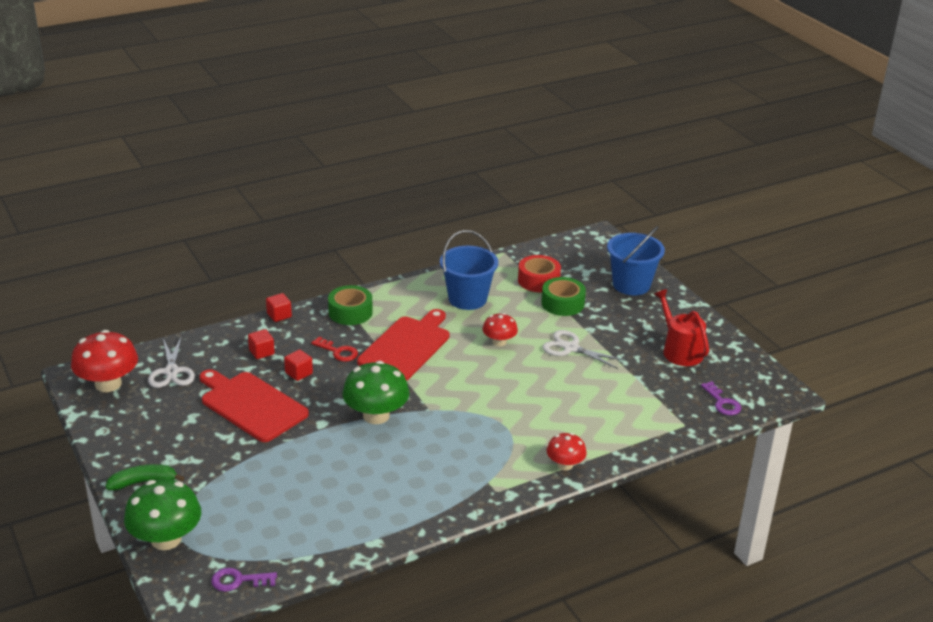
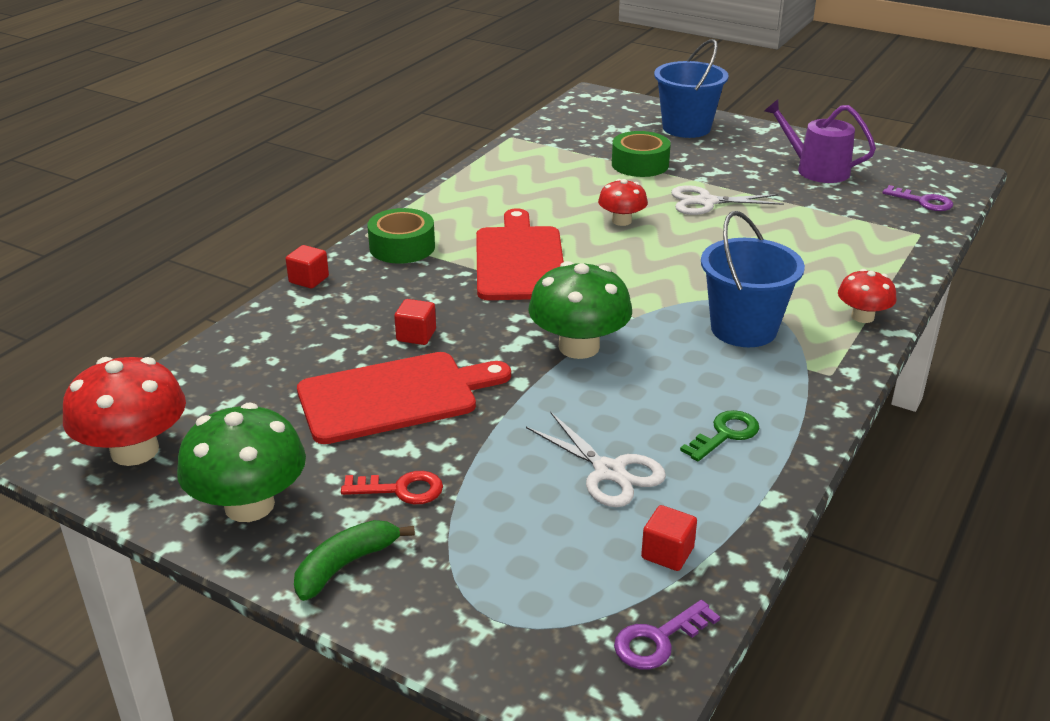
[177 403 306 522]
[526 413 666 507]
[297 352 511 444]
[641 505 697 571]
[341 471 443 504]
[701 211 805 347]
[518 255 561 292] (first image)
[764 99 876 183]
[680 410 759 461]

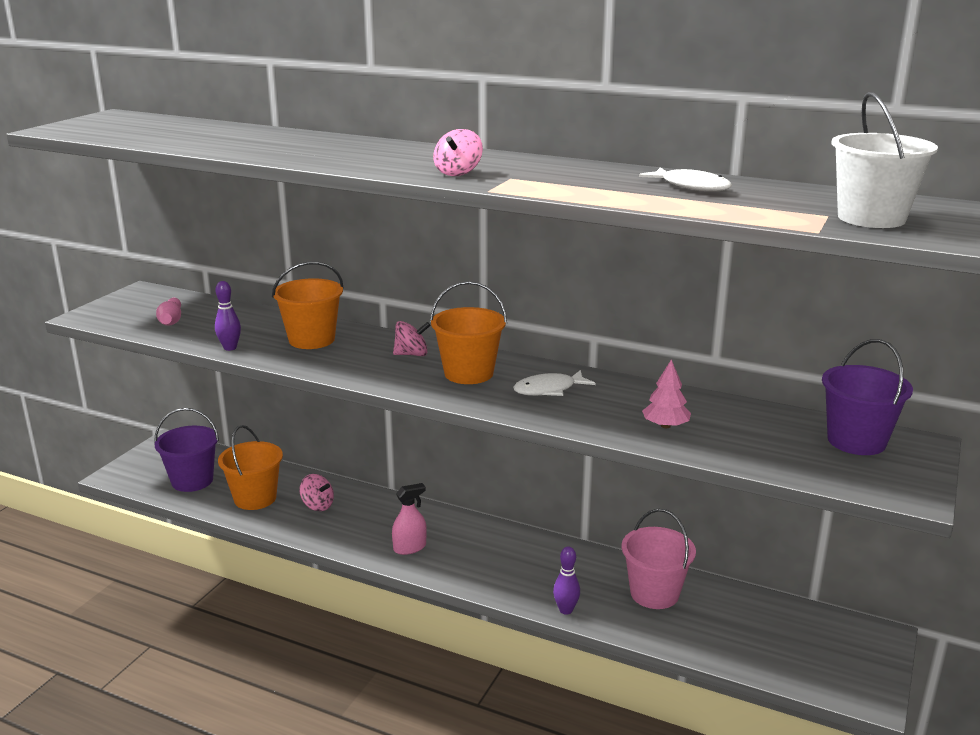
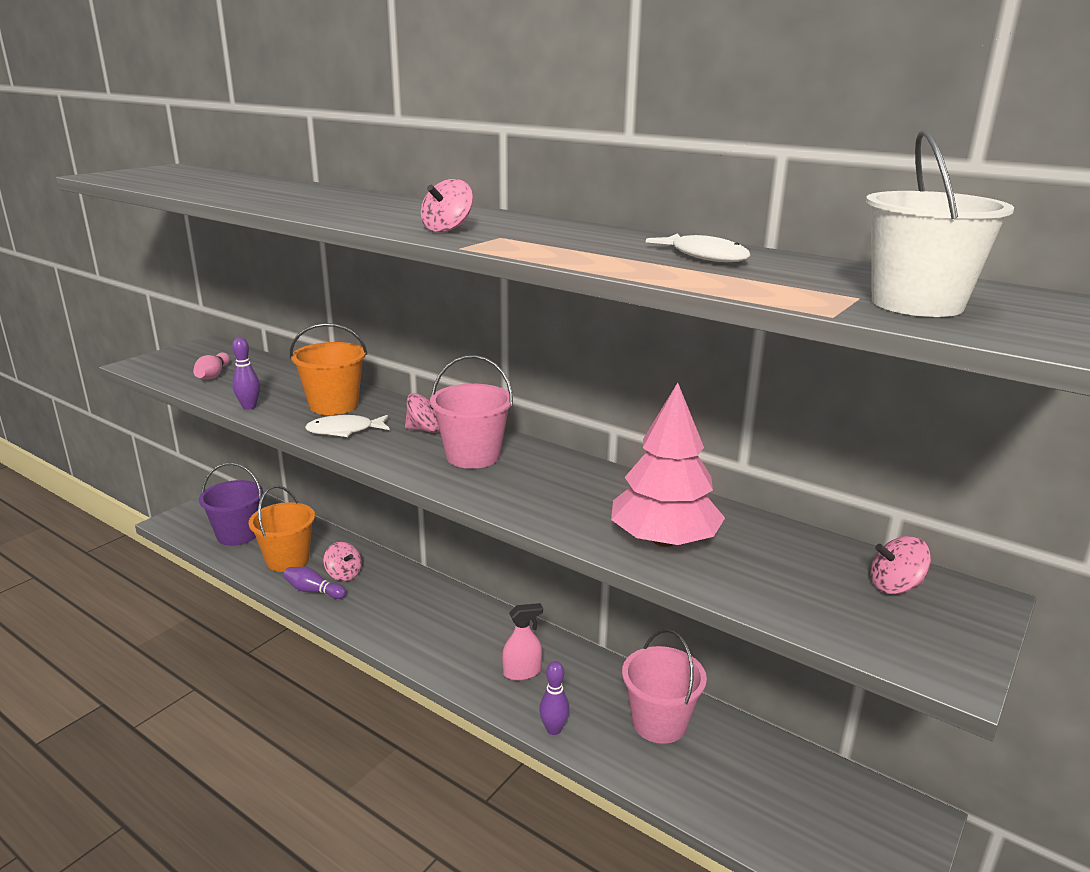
[502 603 543 681]
[430 355 513 469]
[305 415 390 437]
[611 383 725 547]
[870 536 931 594]
[283 567 346 599]

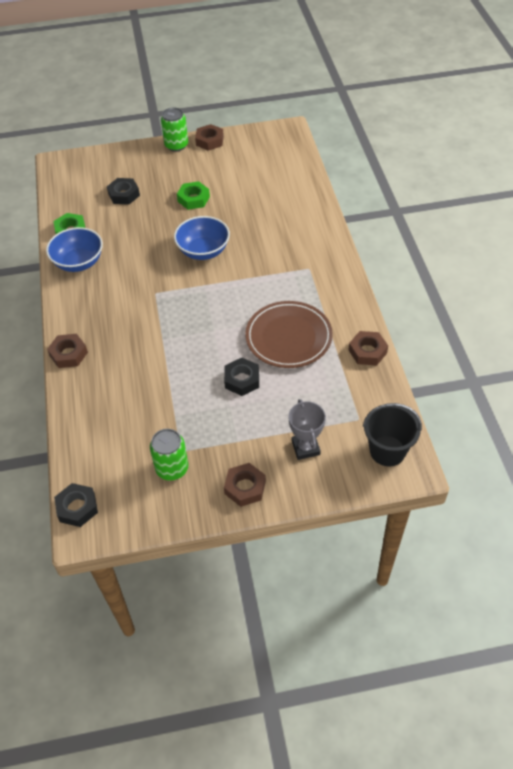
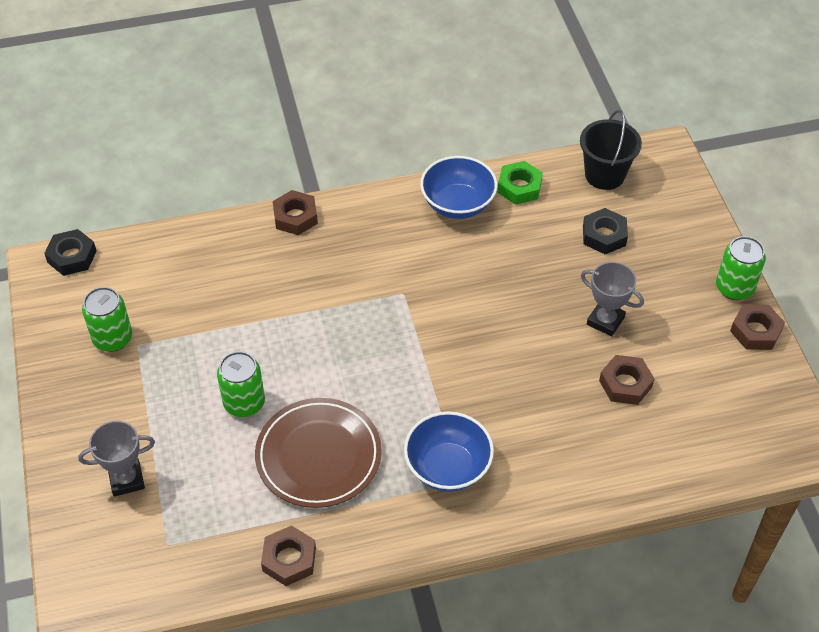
[404 411 494 492]
[581 262 644 336]
[217 351 265 417]
[599 355 655 405]
[580 110 642 190]

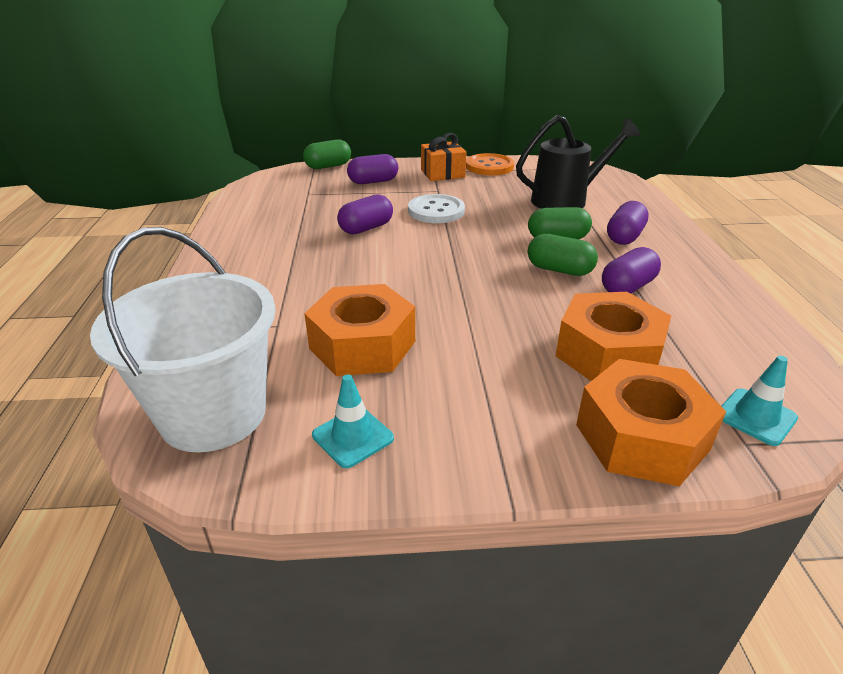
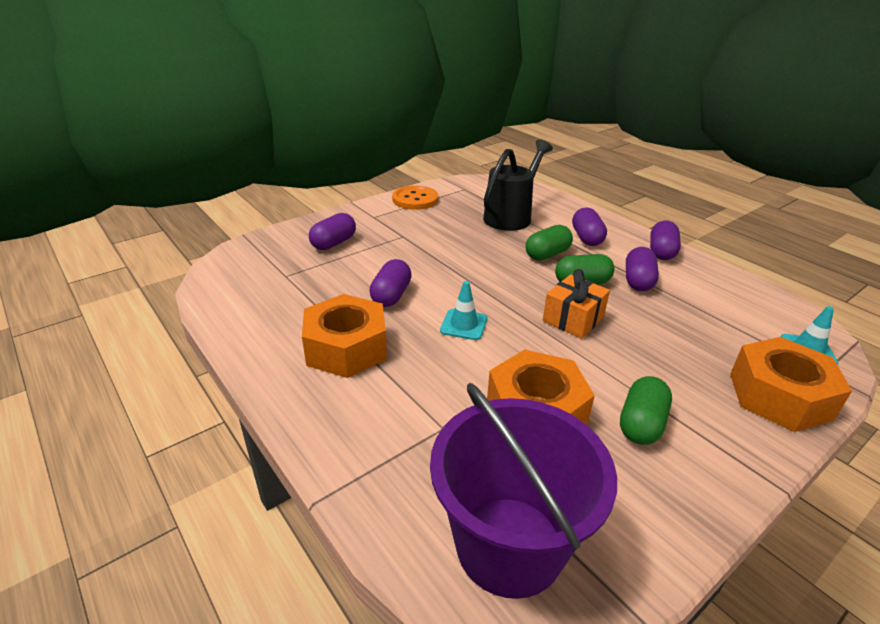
[430 383 617 599]
[620 376 672 445]
[440 281 487 340]
[408 194 465 223] (first image)
[543 269 610 339]
[302 294 387 378]
[650 221 681 260]

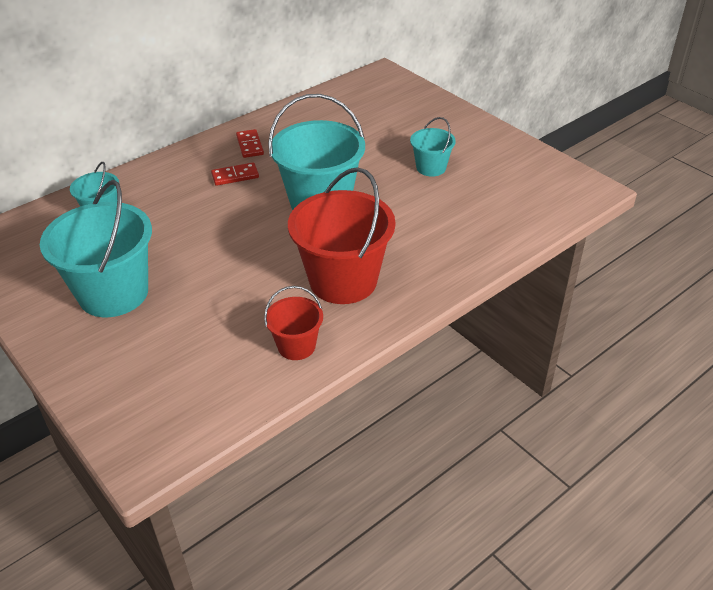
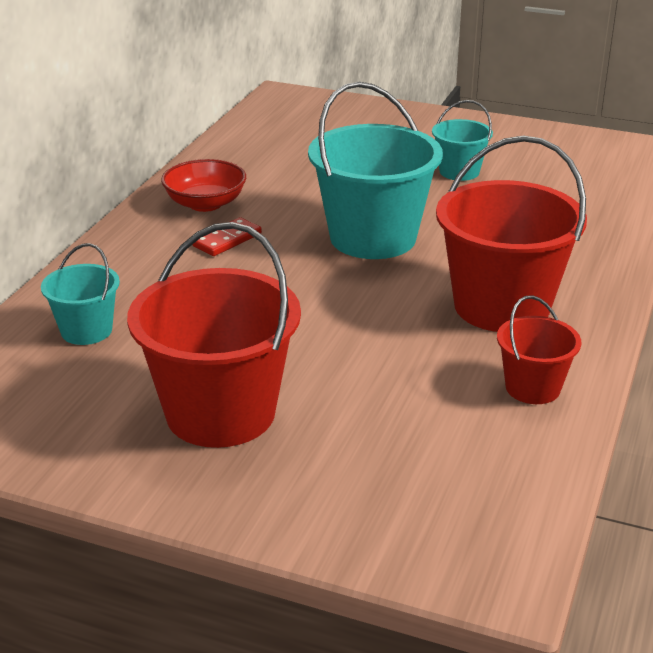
[127 222 301 448]
[161 159 246 212]

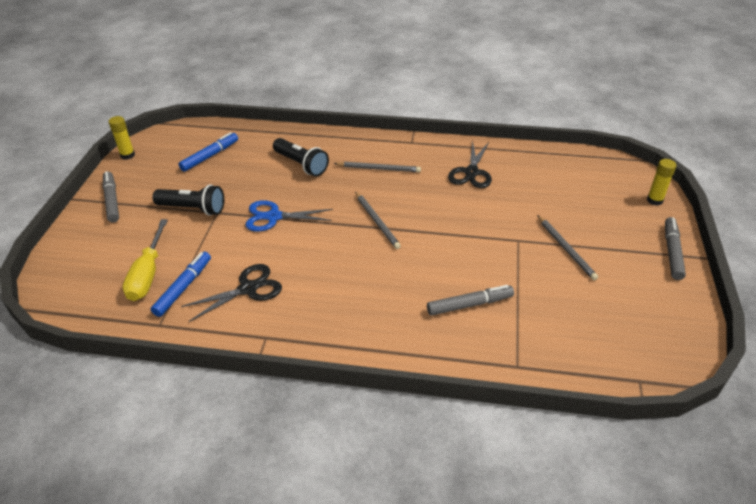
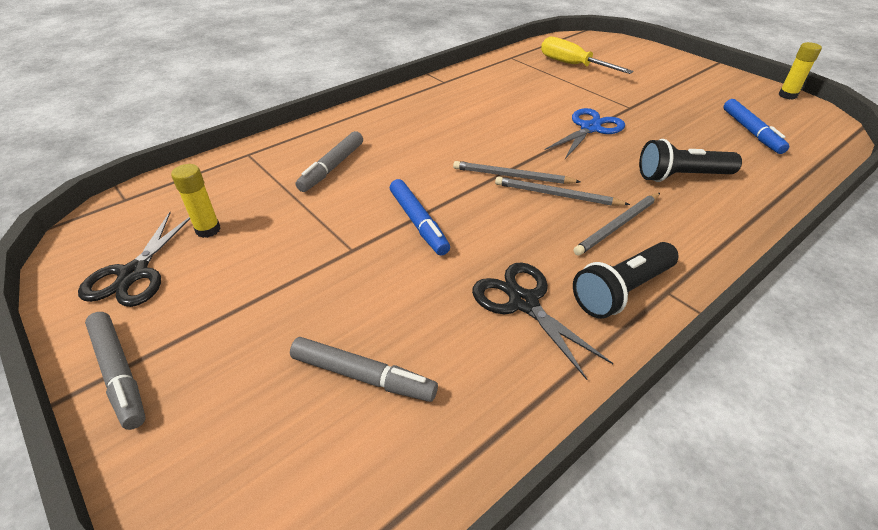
[290 337 438 402]
[390 179 450 255]
[573 242 679 319]
[78 212 190 307]
[495 176 630 206]
[171 164 221 238]

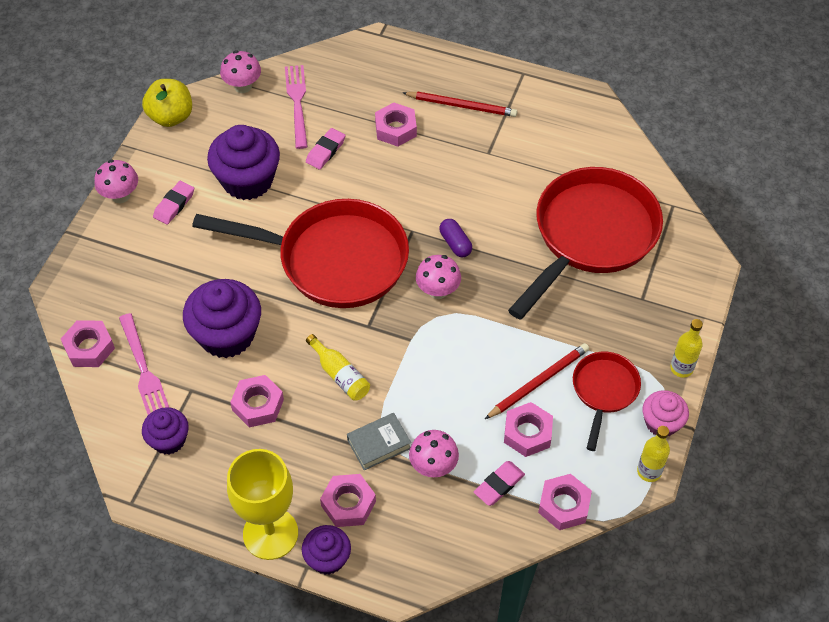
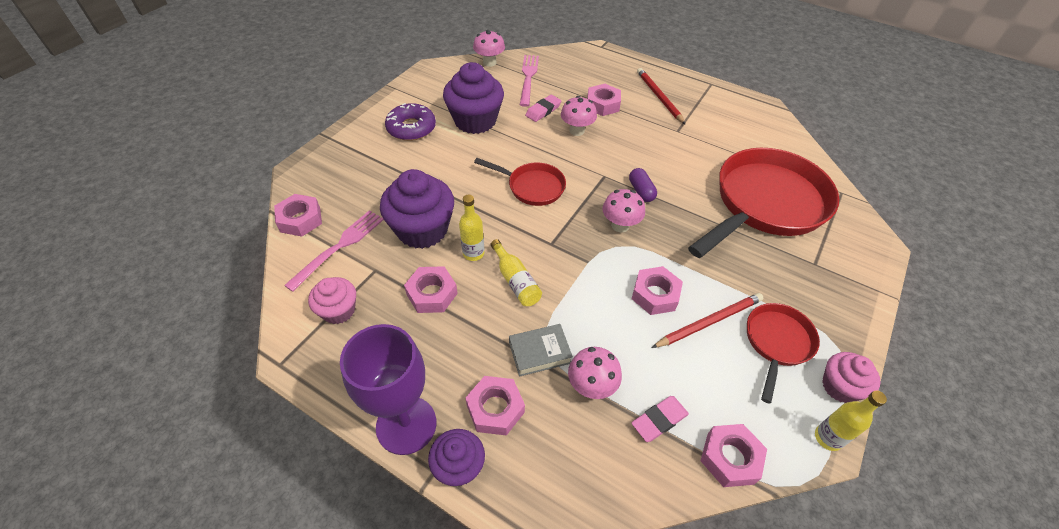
[561 96 597 136]
[284 210 384 292]
[142 79 192 127] (first image)
[308 277 356 324]
[385 103 436 141]
[474 158 566 206]
[340 324 436 455]
[637 68 686 125]
[632 266 683 315]
[459 195 484 261]

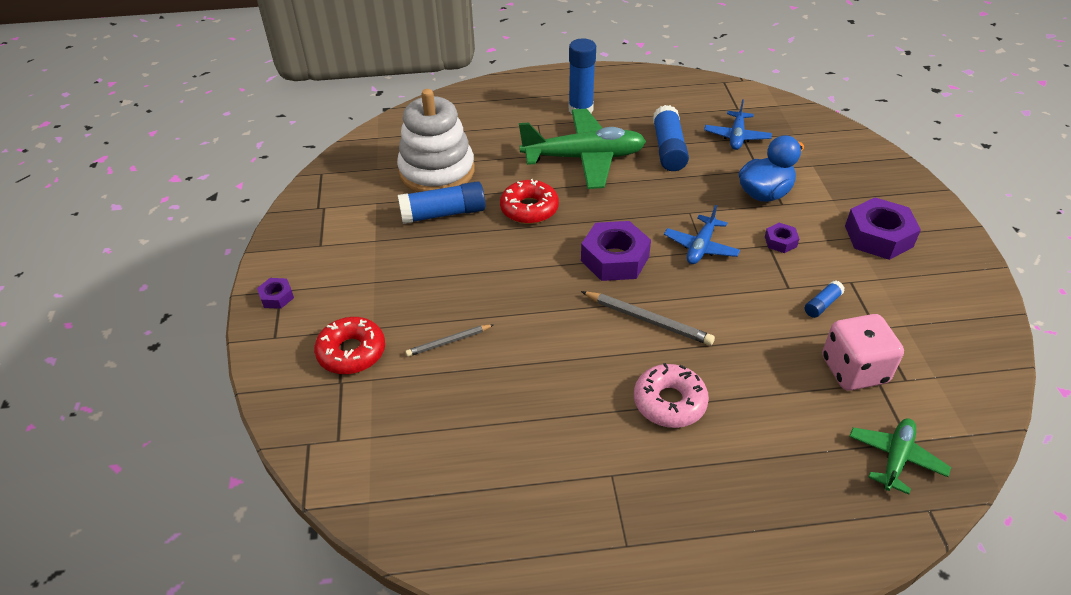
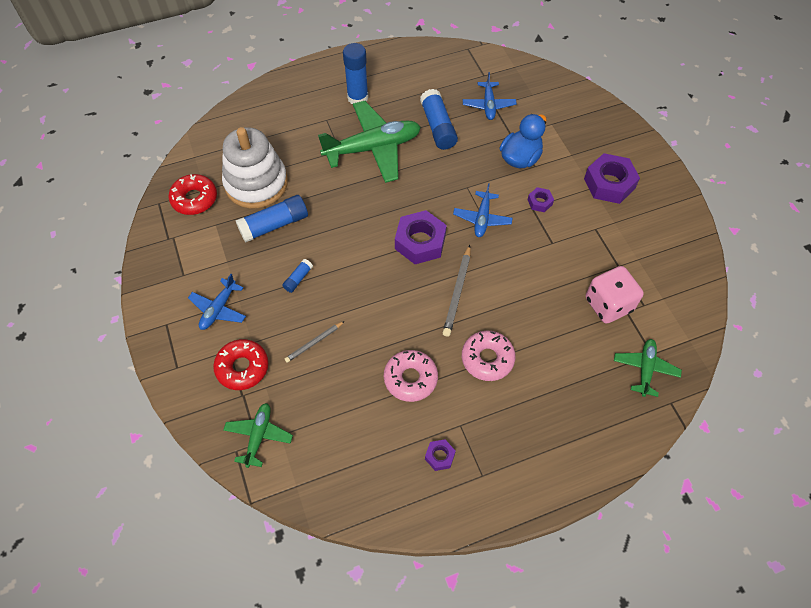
[425 439 456 471]
[168 174 217 215]
[443 245 471 337]
[282 259 313 293]
[188 274 246 330]
[223 403 293 468]
[384 350 438 402]

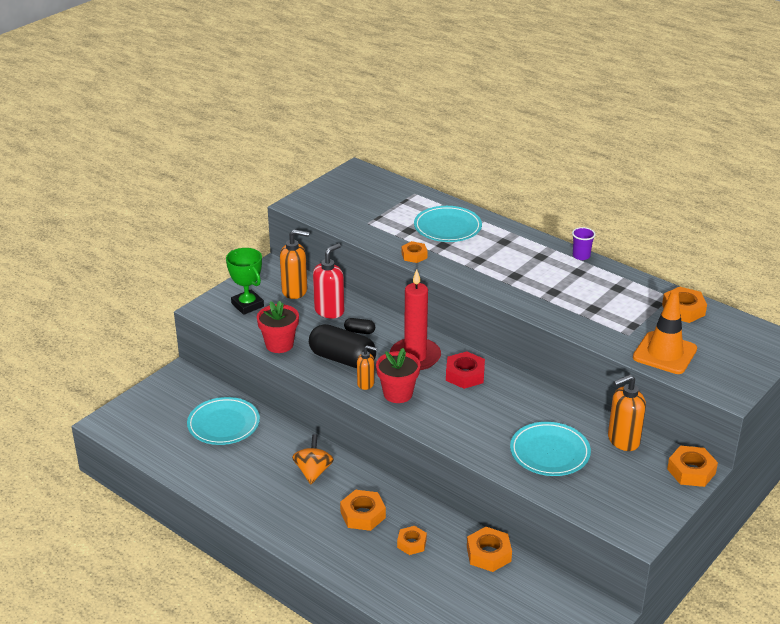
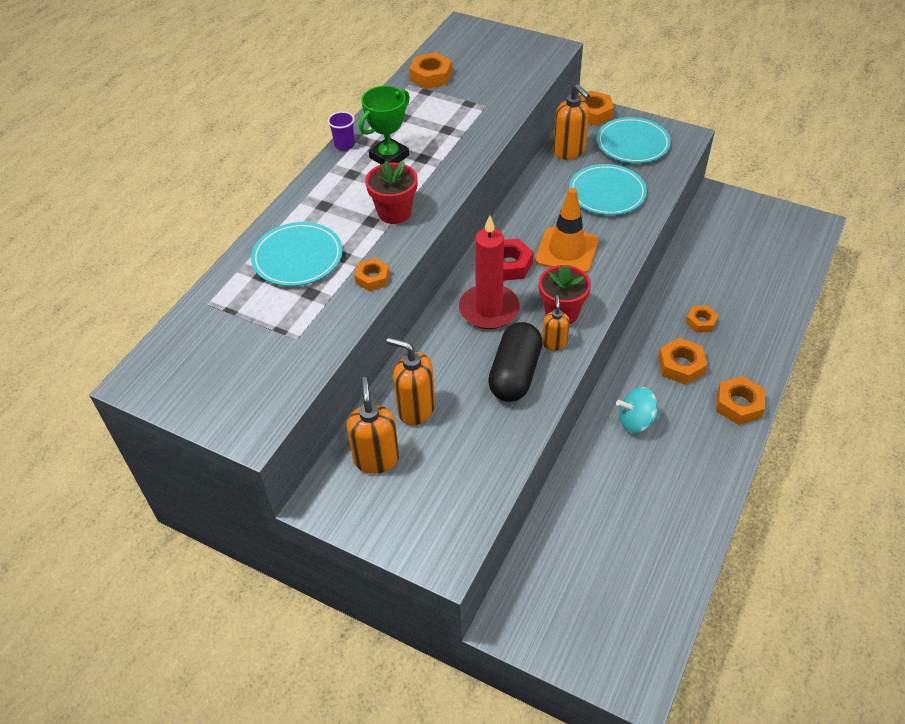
[597 117 671 163]
[359 86 410 164]
[365 161 418 224]
[616 387 659 433]
[386 337 435 425]
[344 318 375 334] (first image)
[716 376 765 425]
[535 188 599 273]

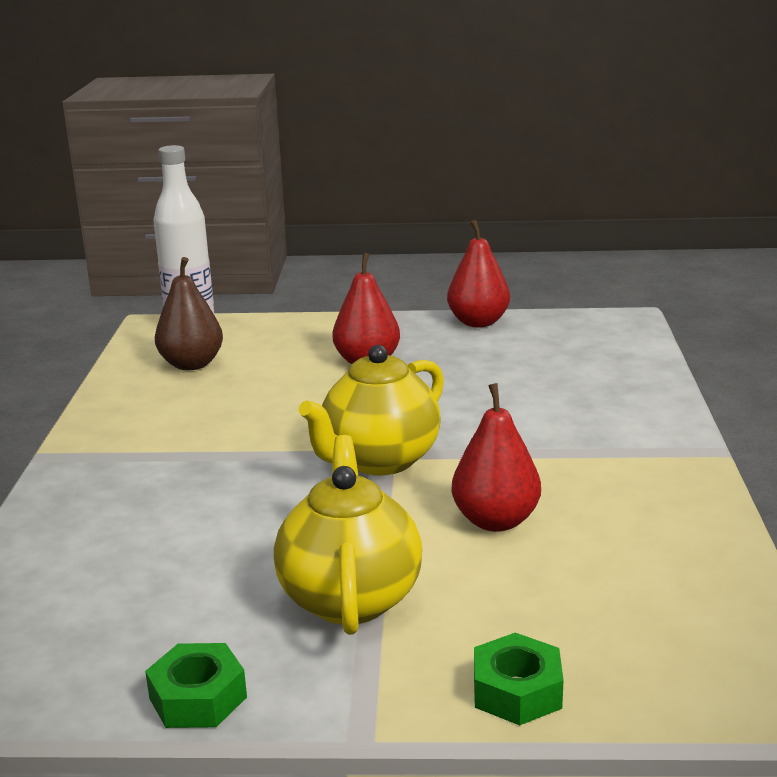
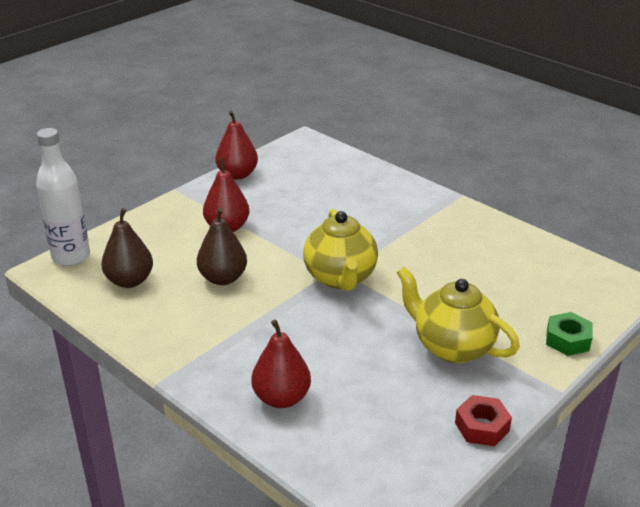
[455 395 512 446]
[251 320 311 408]
[197 208 247 285]

